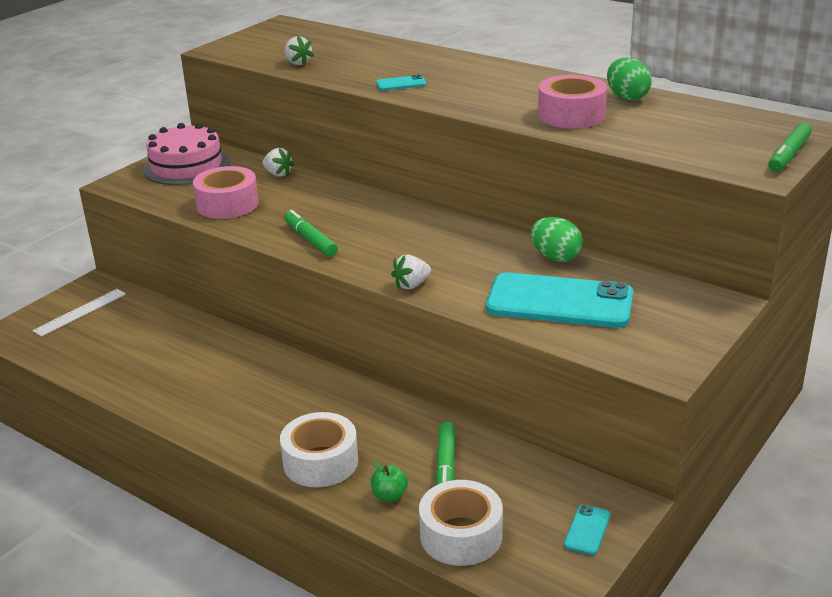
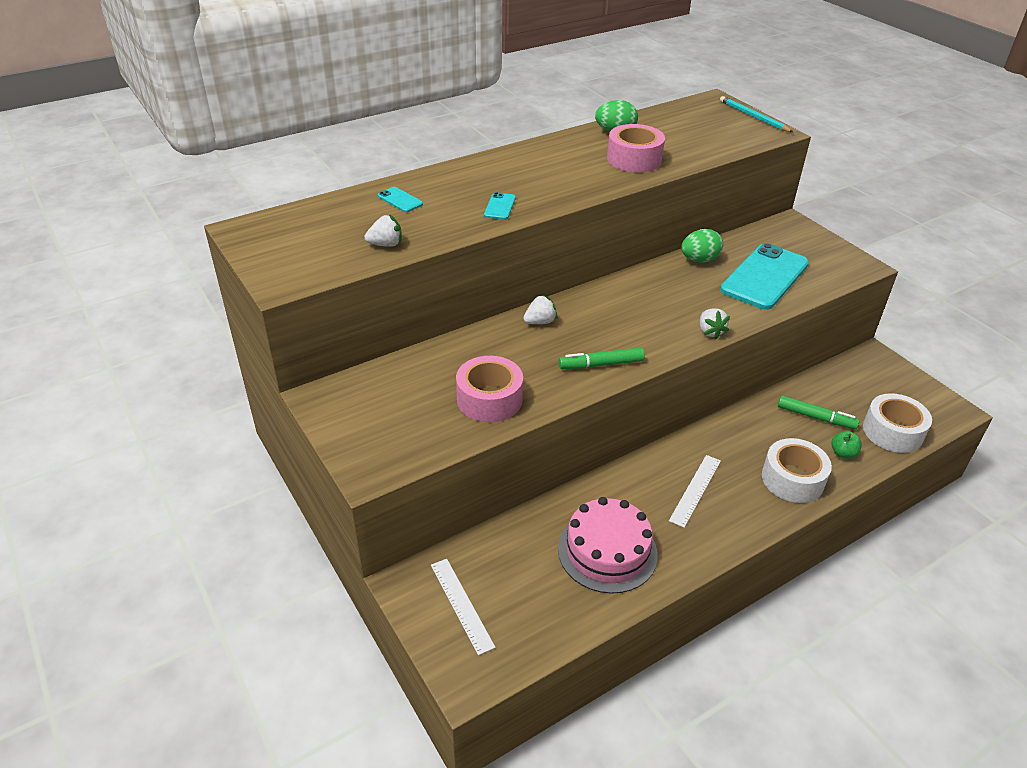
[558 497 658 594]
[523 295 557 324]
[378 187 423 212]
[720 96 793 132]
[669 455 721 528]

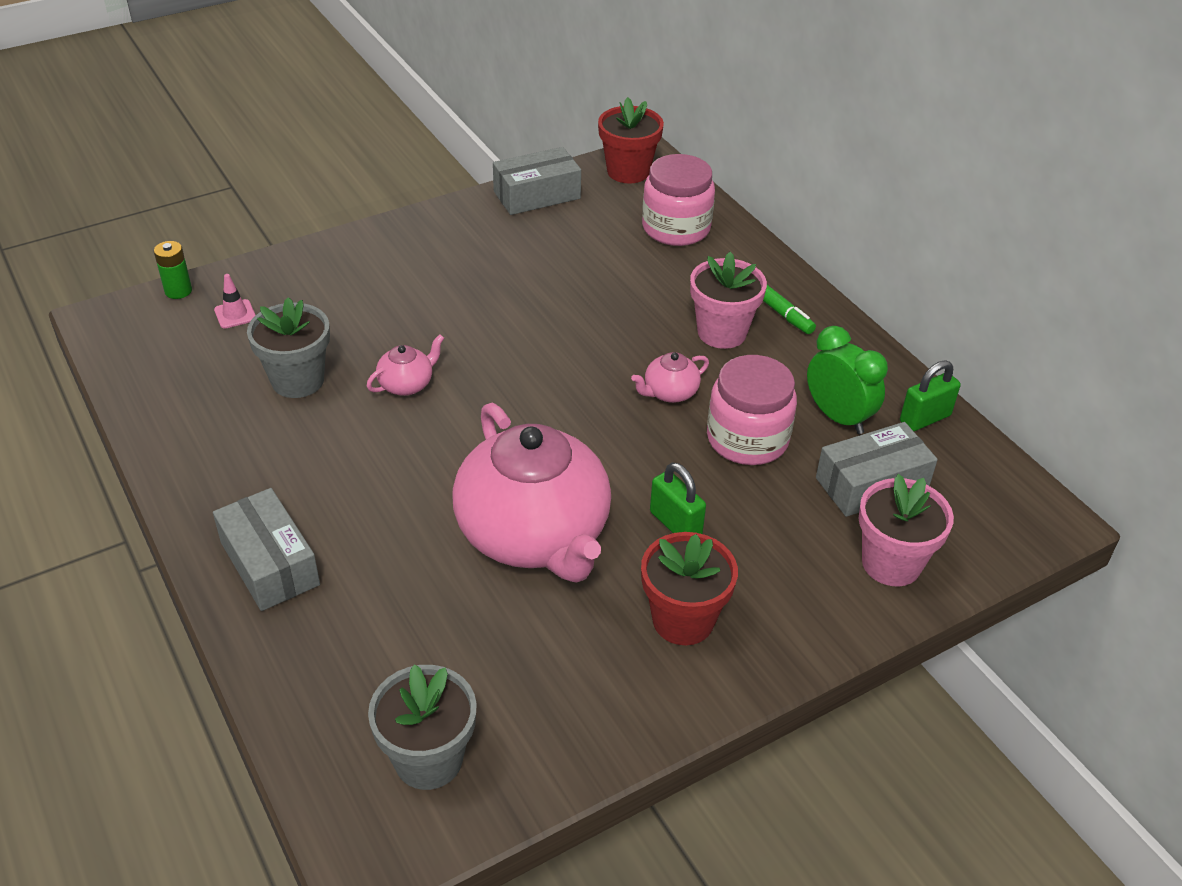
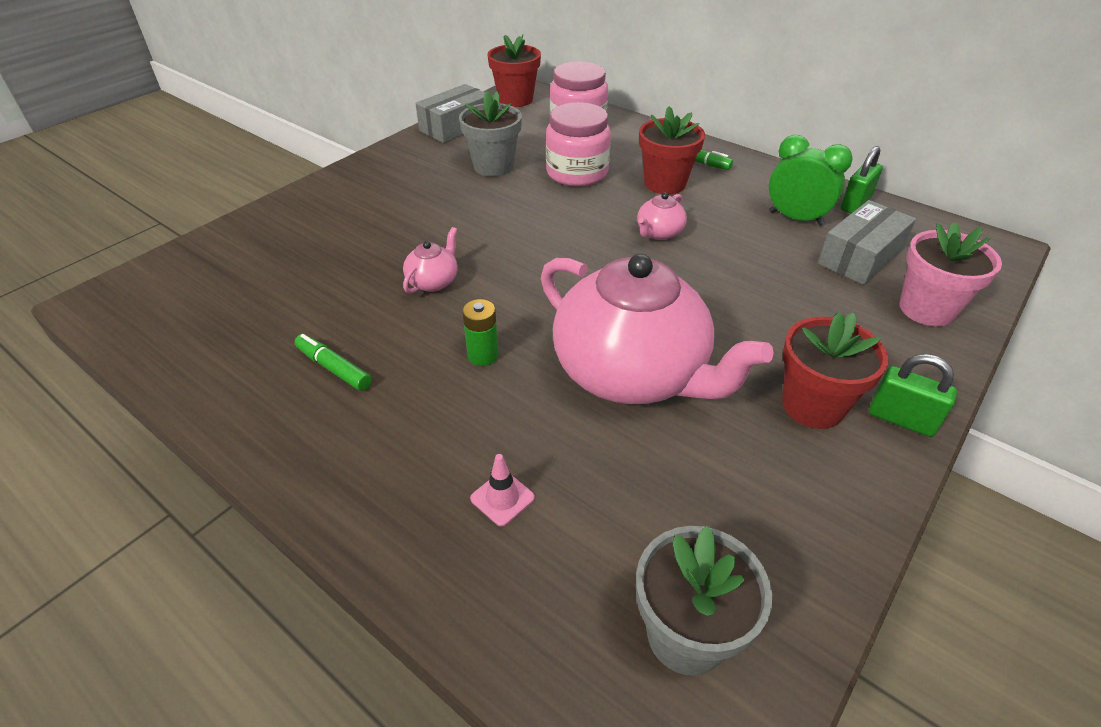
[462 299 499 366]
[213 488 320 611] (first image)
[470 454 535 526]
[459 91 522 177]
[869 354 957 437]
[639 106 705 194]
[546 102 611 186]
[294 334 372 391]

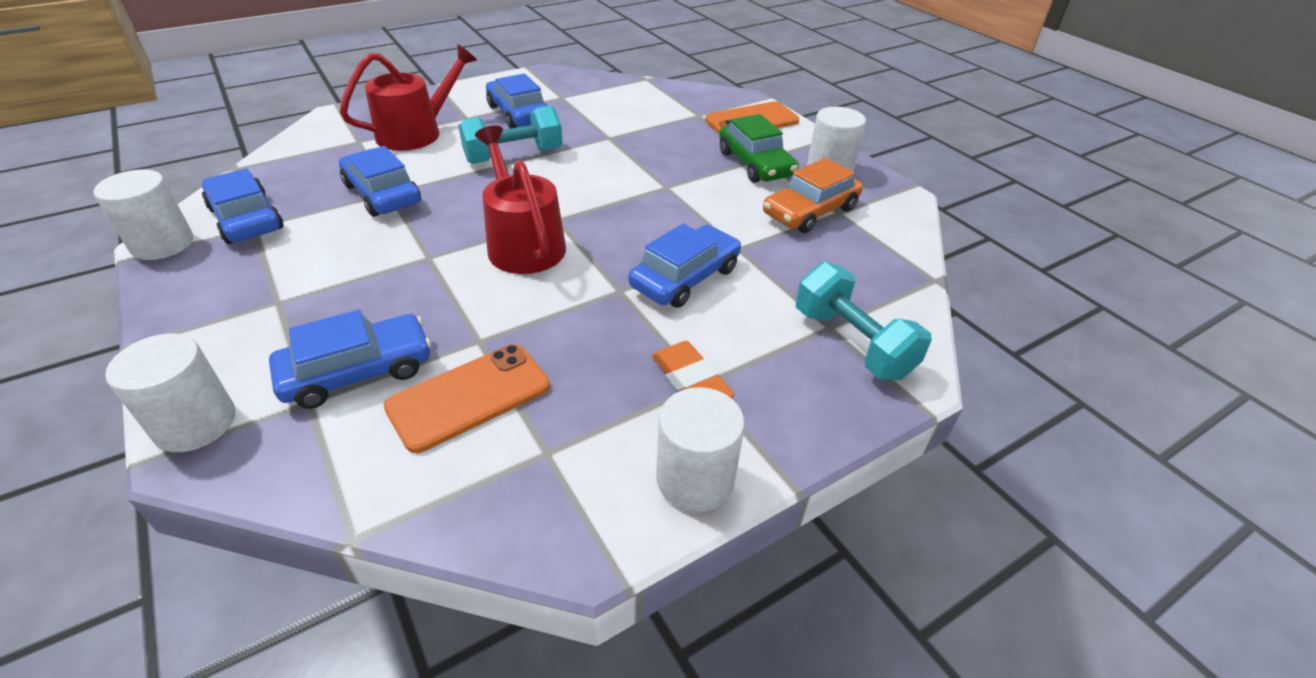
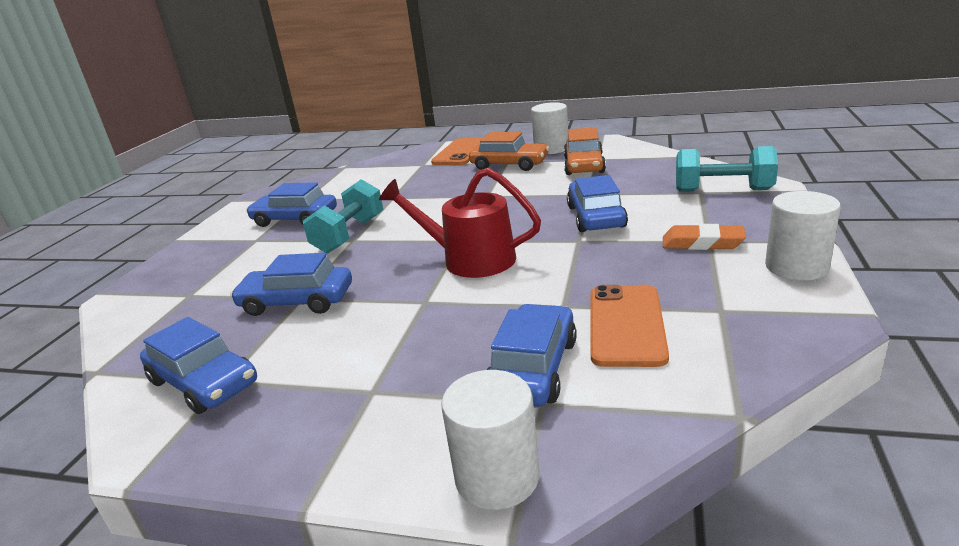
[93 169 193 260] (first image)
[140 317 257 414]
[340 44 477 151] (first image)
[469 132 549 171]

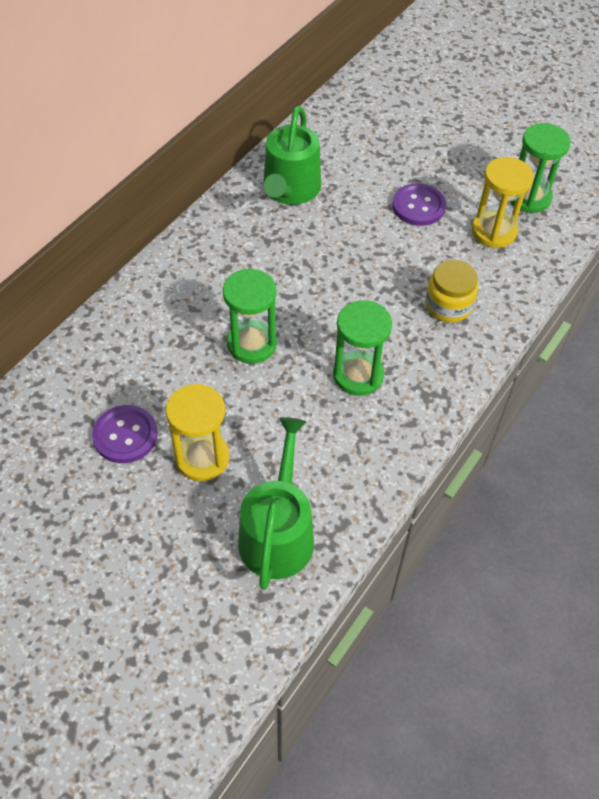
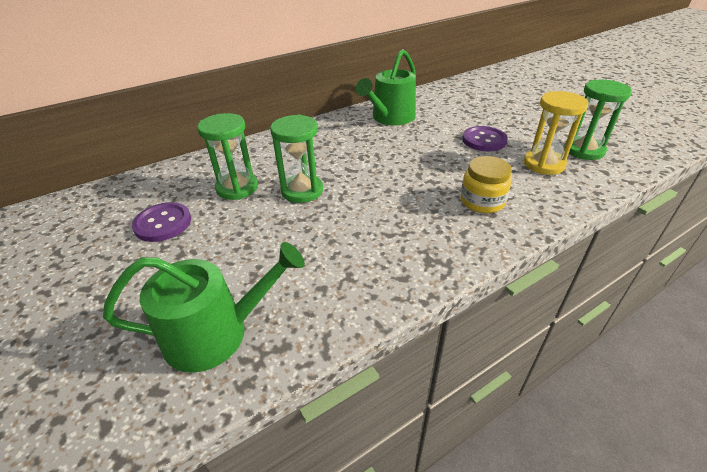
[166 384 229 481] (first image)
[103 242 305 373]
[197 113 258 200]

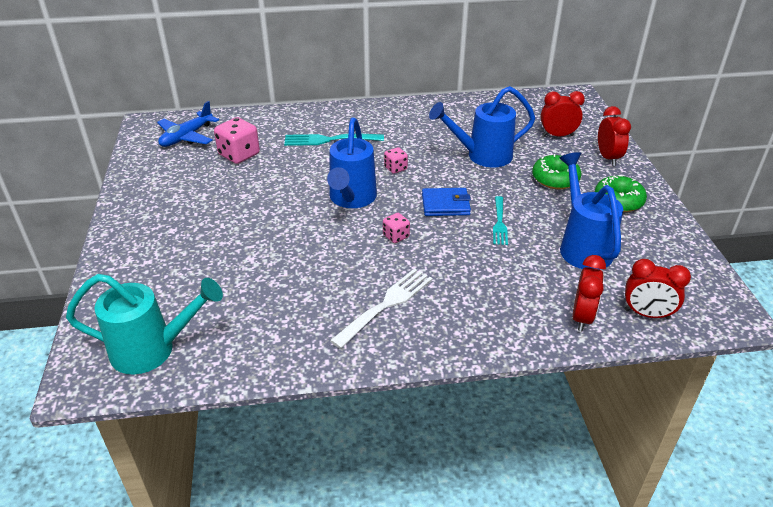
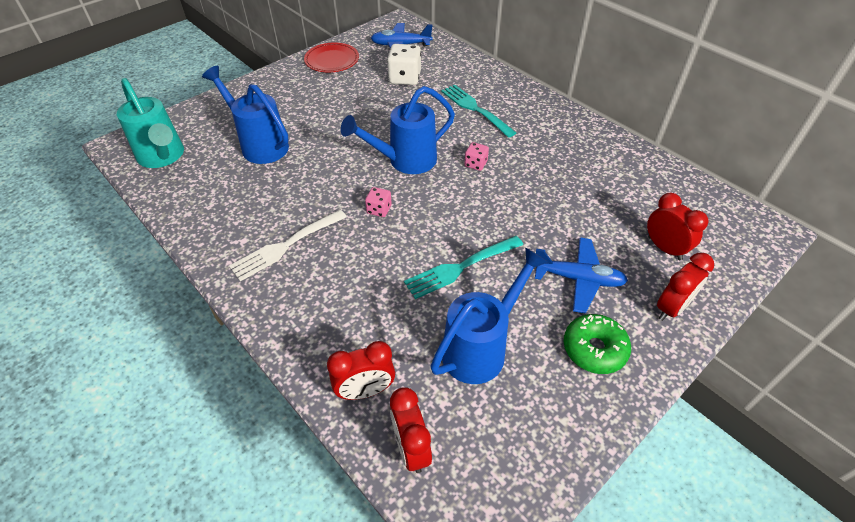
[387 44 421 85]
[229 210 347 281]
[422 188 471 216] (first image)
[202 66 289 164]
[404 236 523 299]
[535 237 628 314]
[304 42 359 72]

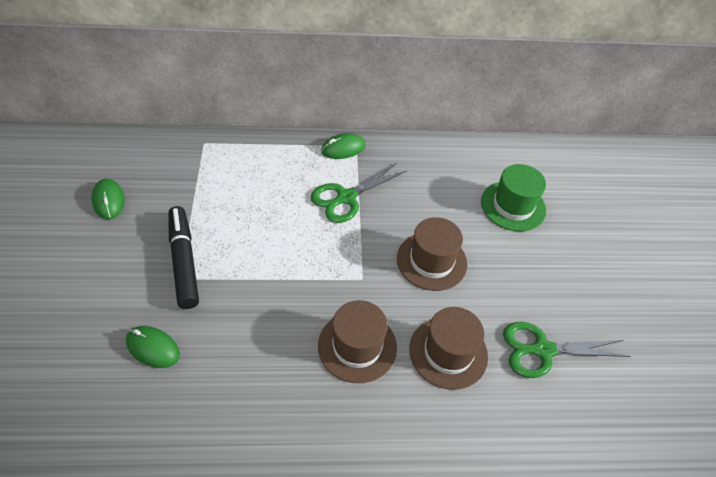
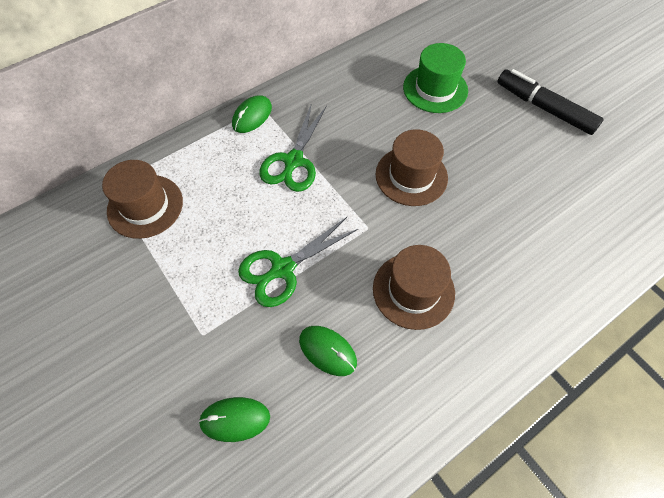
[299 326 357 376]
[497 69 604 135]
[102 160 183 239]
[238 217 358 307]

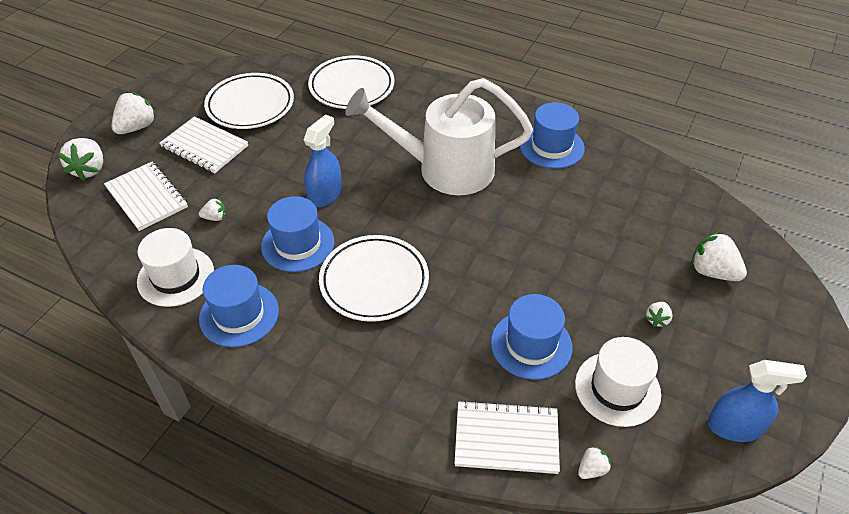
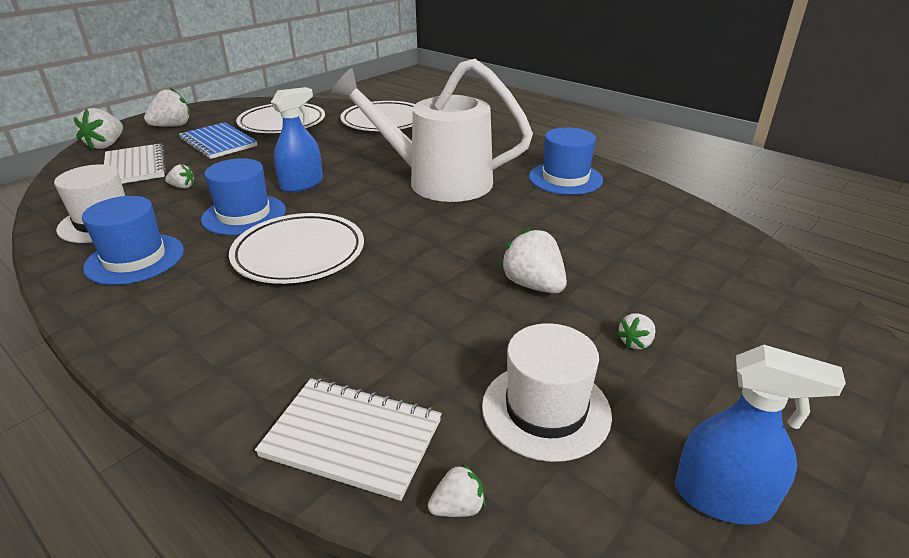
[179 122 258 159]
[491 294 572 380] (first image)
[500 227 567 293]

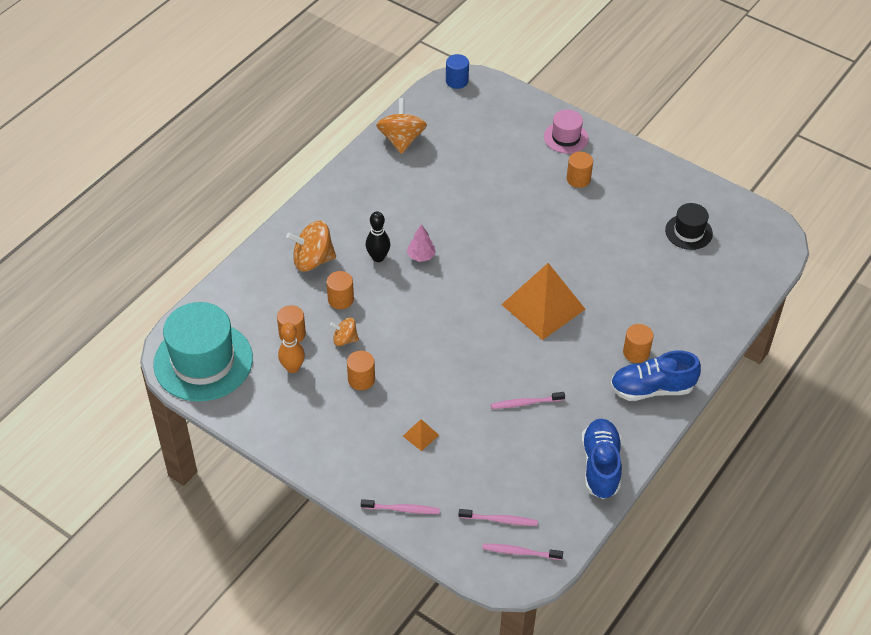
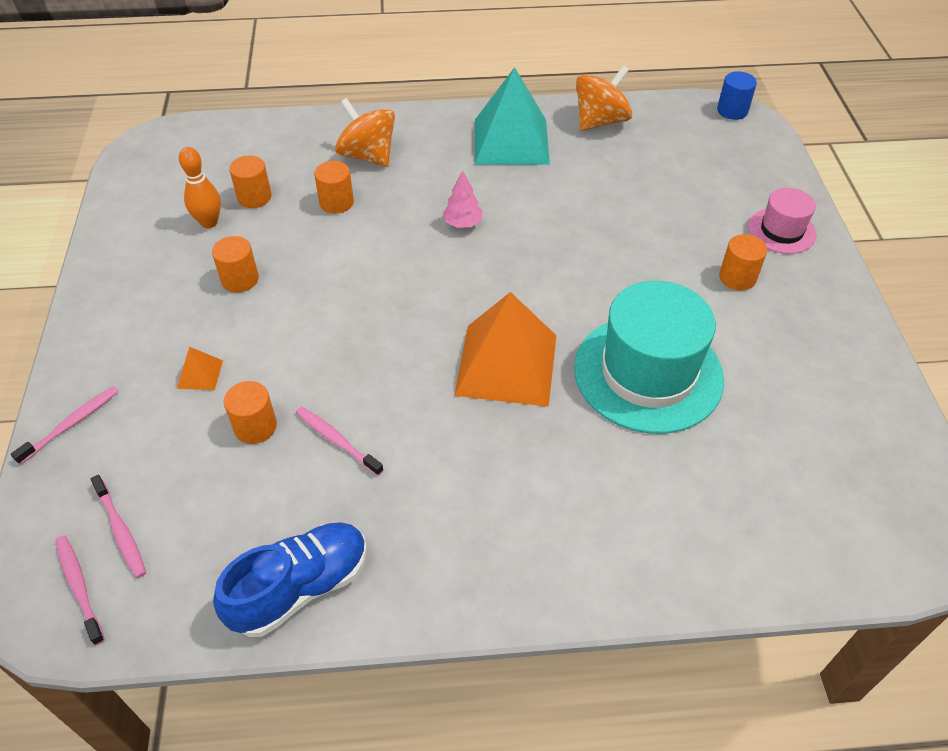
[574 281 724 434]
[330 318 359 346] (first image)
[11 386 119 465]
[366 211 390 262] (first image)
[610 351 701 401] (first image)
[224 381 277 444]
[665 203 713 250] (first image)
[475 67 550 165]

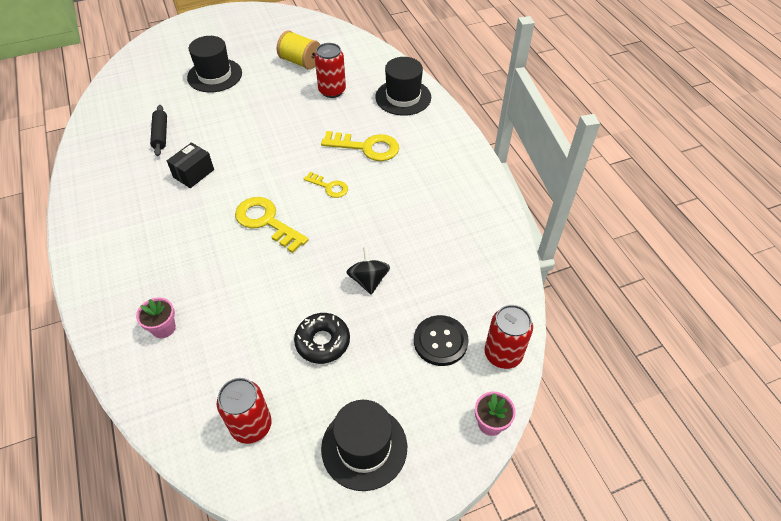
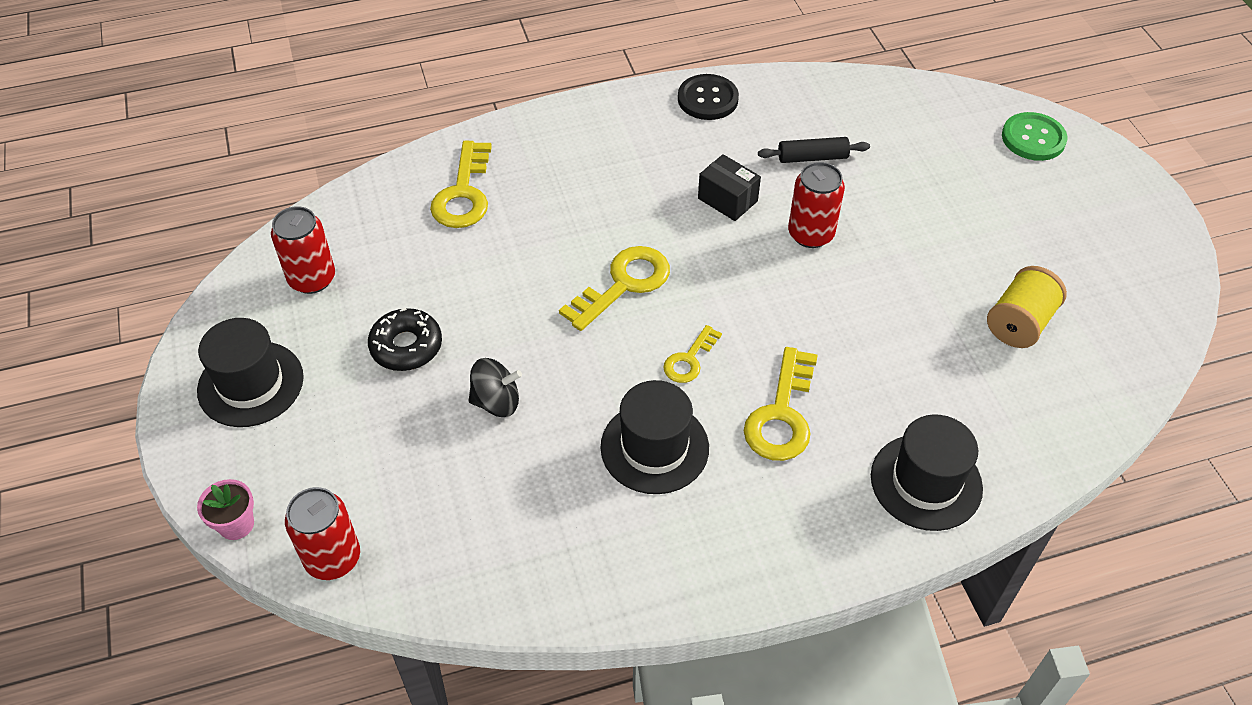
[430 141 492 228]
[600 380 709 494]
[788 162 845 248]
[678 74 739 120]
[1002 112 1068 161]

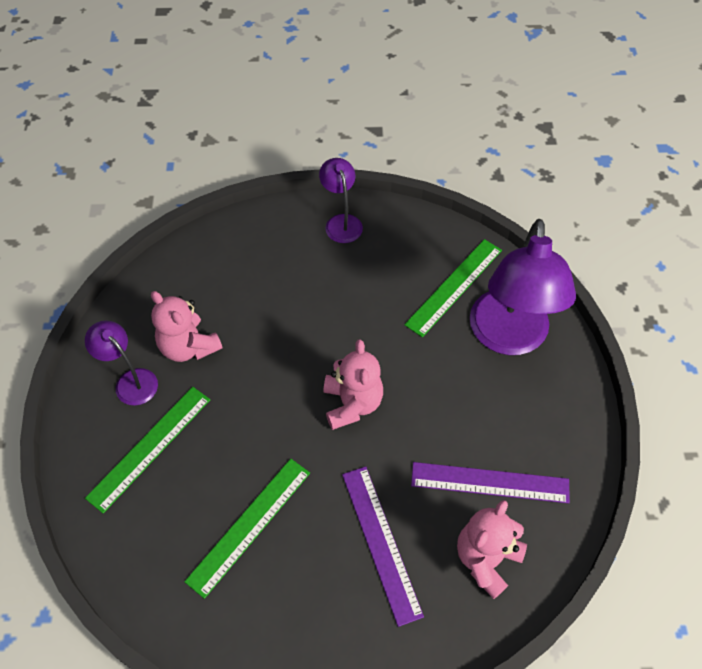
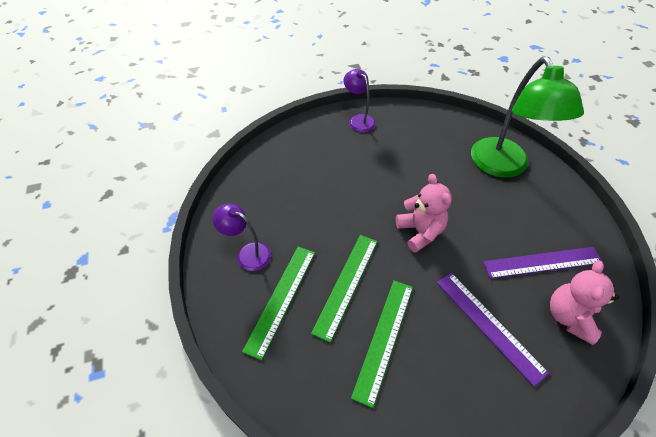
[151 291 223 362] (first image)
[311 235 377 343]
[471 57 584 178]

